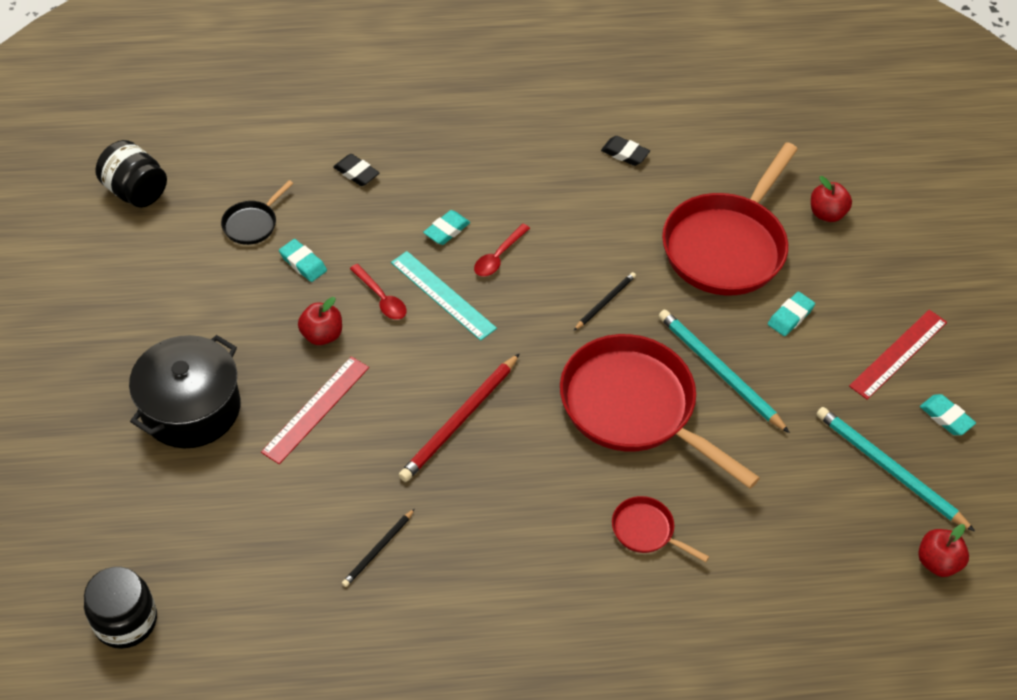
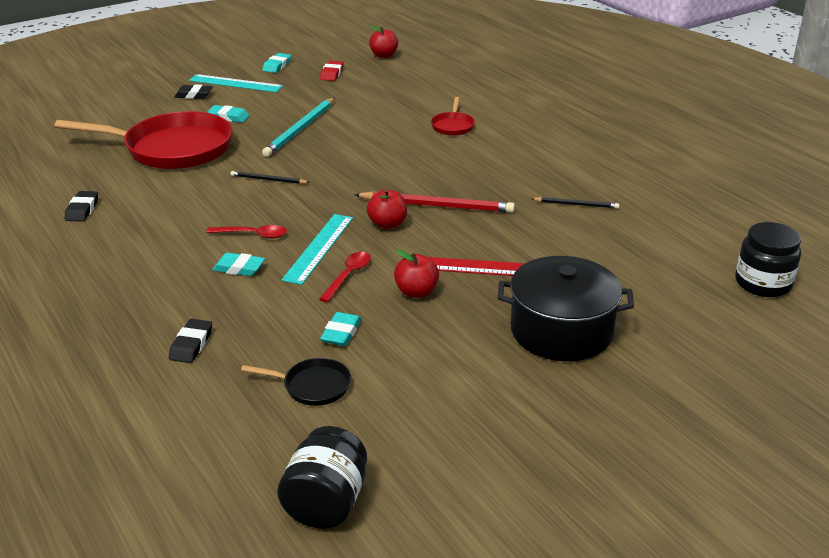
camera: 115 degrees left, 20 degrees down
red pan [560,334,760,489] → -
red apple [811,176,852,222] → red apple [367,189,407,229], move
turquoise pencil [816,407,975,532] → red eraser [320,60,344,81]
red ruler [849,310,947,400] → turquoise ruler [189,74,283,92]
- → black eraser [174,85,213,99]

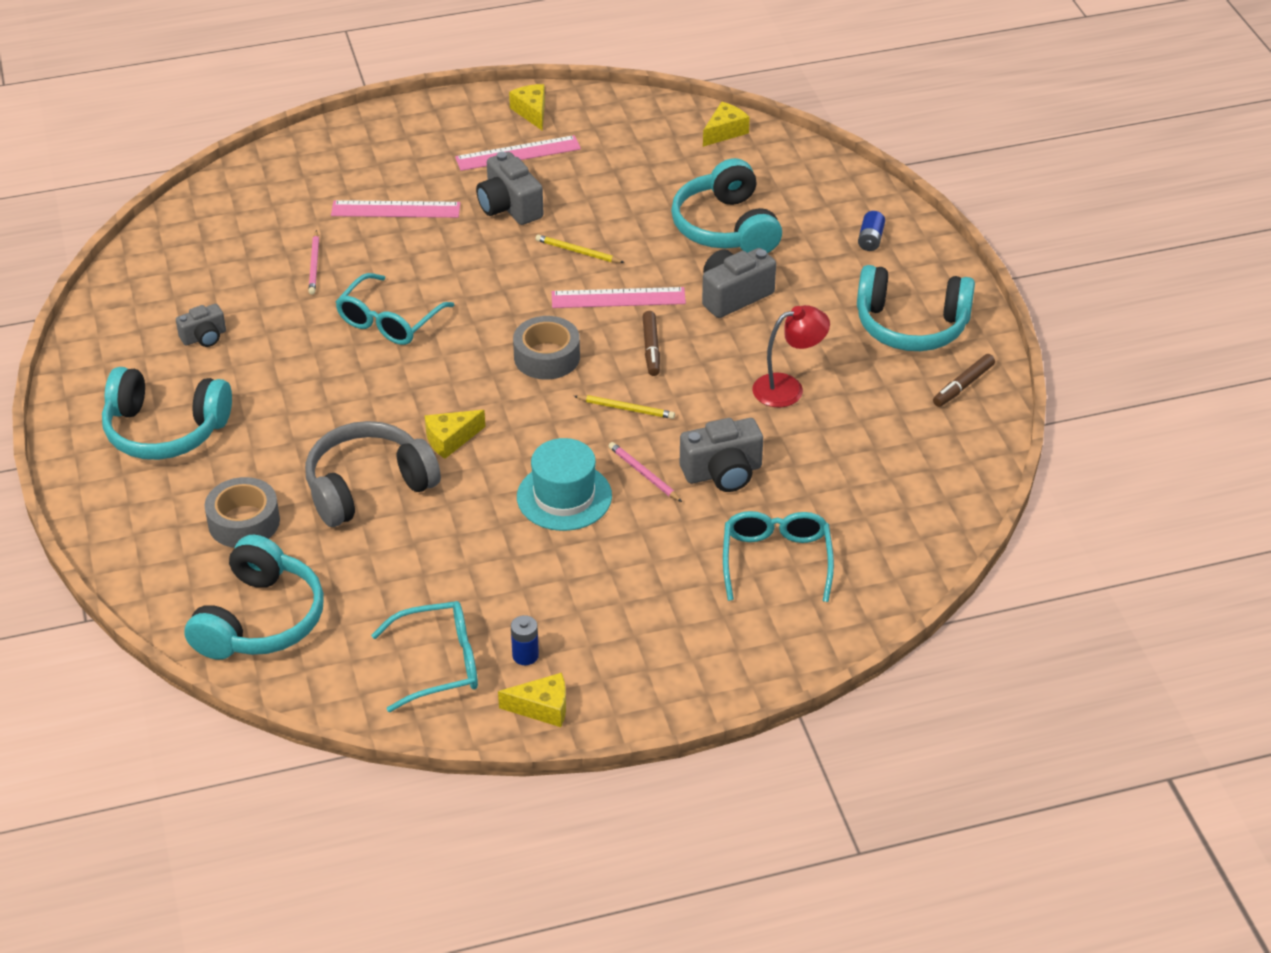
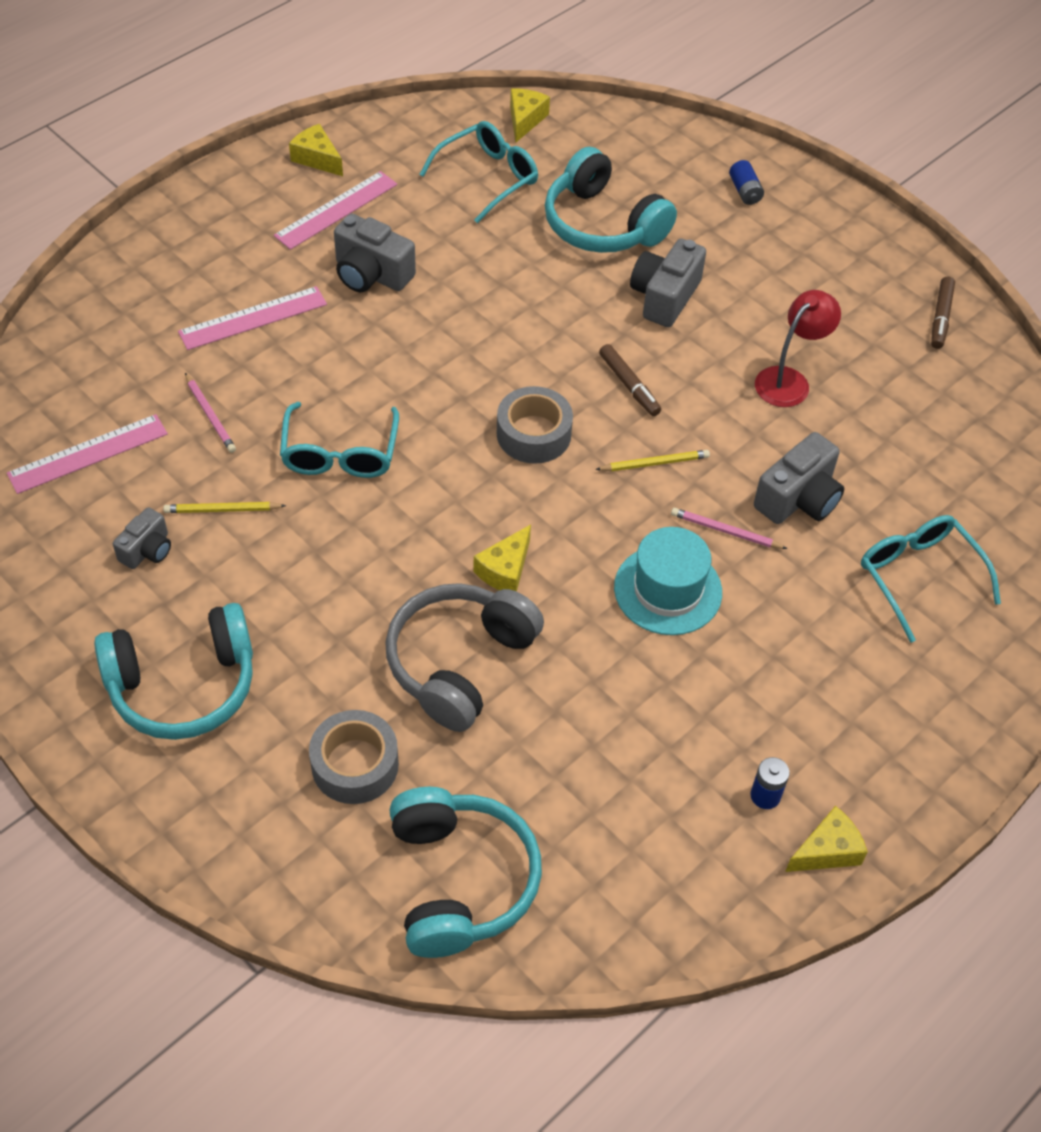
camera: 30 degrees left, 10 degrees up
turquoise glasses [371,601,478,712] → turquoise glasses [419,121,538,223], move
yellow pencil [535,234,625,263] → yellow pencil [163,502,286,513], move
pink ruler [552,287,686,308] → pink ruler [7,414,168,494], move
turquoise headphones [857,265,975,351] → -

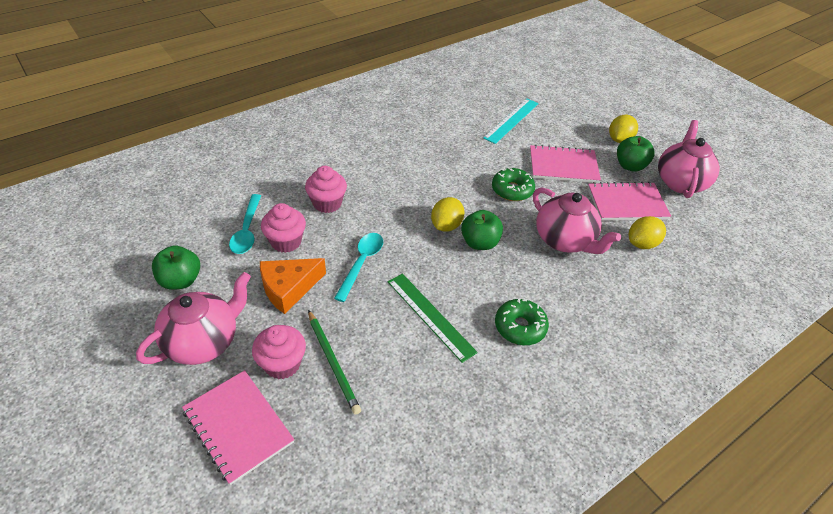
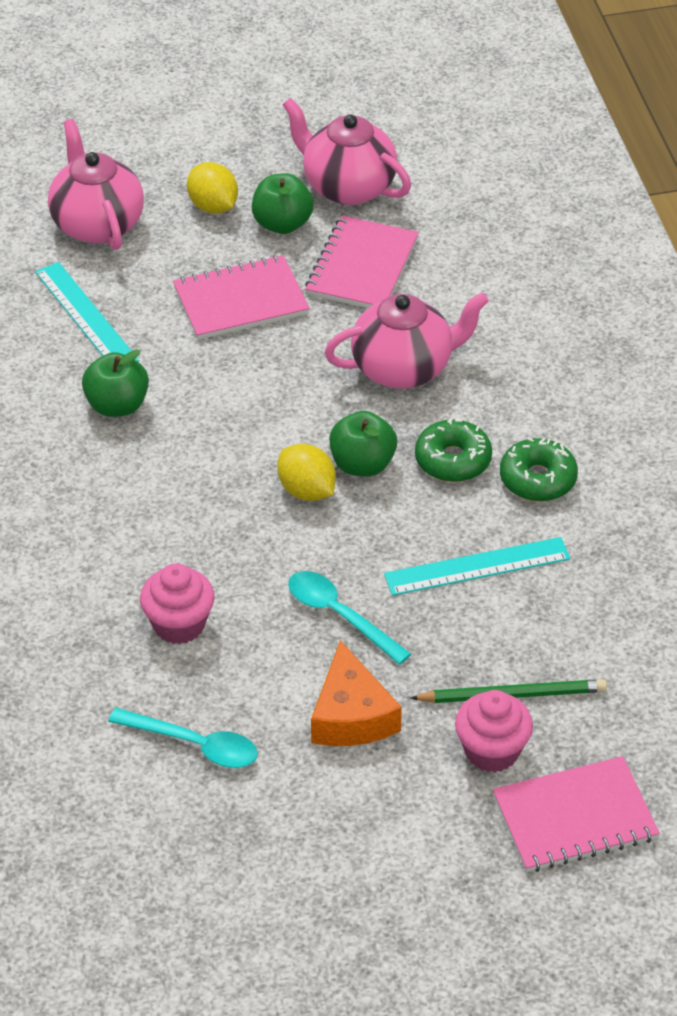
camera: 65 degrees left, 0 degrees up
pink teapot [136,272,251,365] → pink teapot [48,119,144,250], move
green apple [152,245,200,290] → green apple [82,349,149,417], move
pink cupcake [261,203,306,253] → -
green ruler [388,274,478,363] → turquoise ruler [384,537,570,596]
green donut [492,168,535,201] → green donut [415,418,492,482], move
pink notebook [530,145,601,183] → pink notebook [173,255,310,340], 45 degrees clockwise
yellow lemon [629,216,666,249] → -

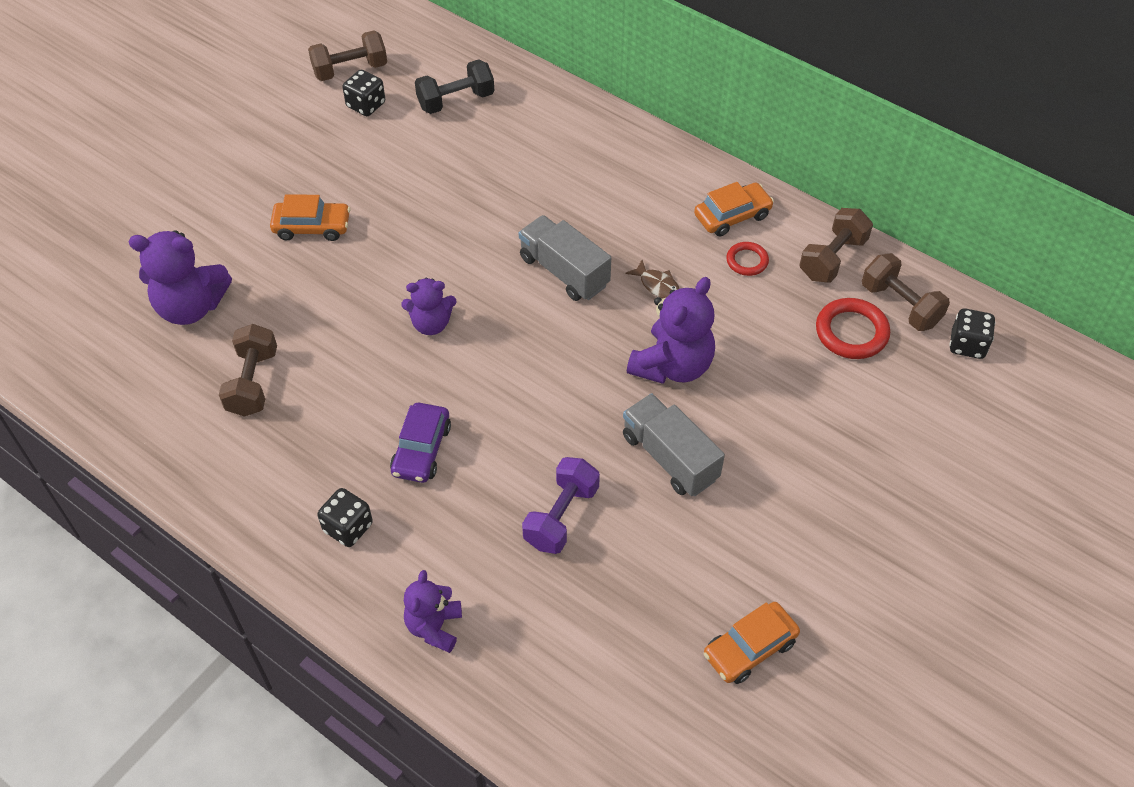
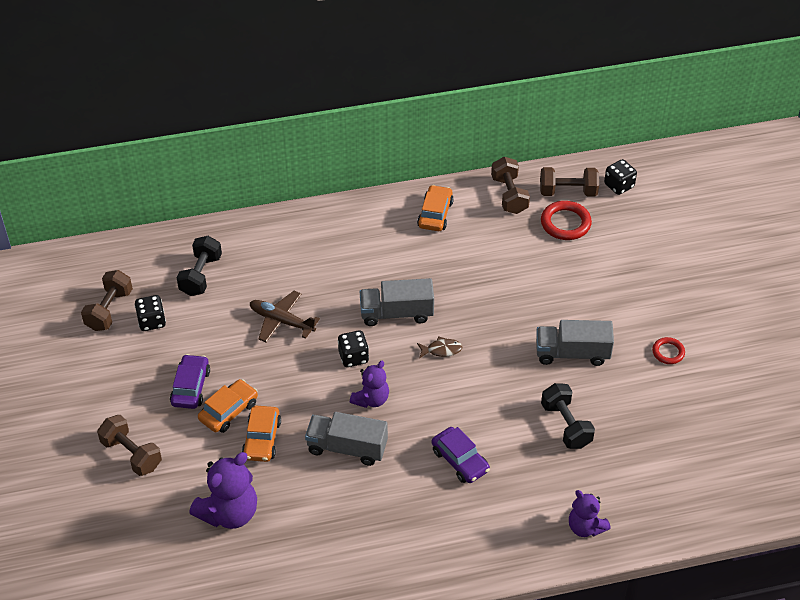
camera: 50 degrees left, 5 degrees down
brown dumbbell [219,324,277,417] → brown dumbbell [97,415,162,476], move
black dice [317,488,373,547] → black dice [338,330,369,367], move
purple dumbbell [522,457,600,554] → black dumbbell [541,383,595,449]
brown fish [625,260,680,299] → brown fish [417,336,463,359], move
purple teddy bear [627,277,715,384] → -
orange car [704,602,800,684] → orange car [242,406,281,462], move
red ring [726,242,769,276] → red ring [652,337,685,364], move
- → purple car [170,354,210,409]
- → brown plane [250,291,320,342]
- → grey truck [305,412,388,466]

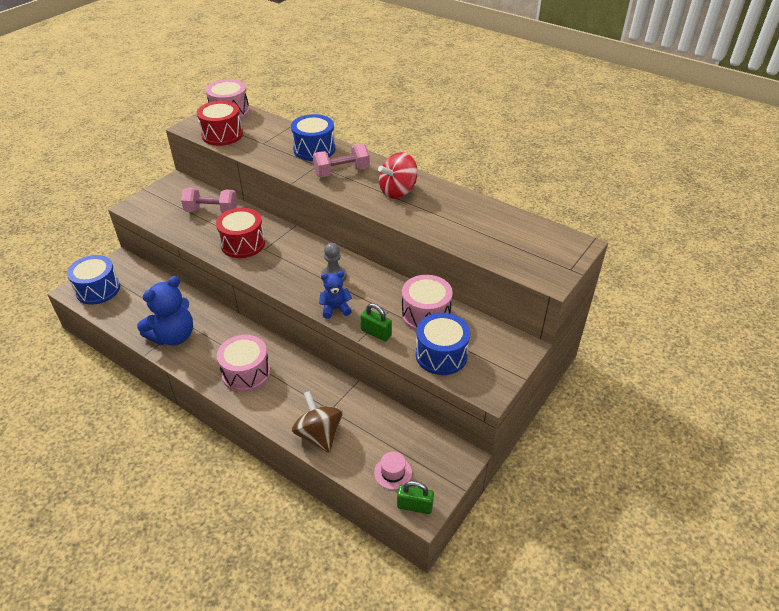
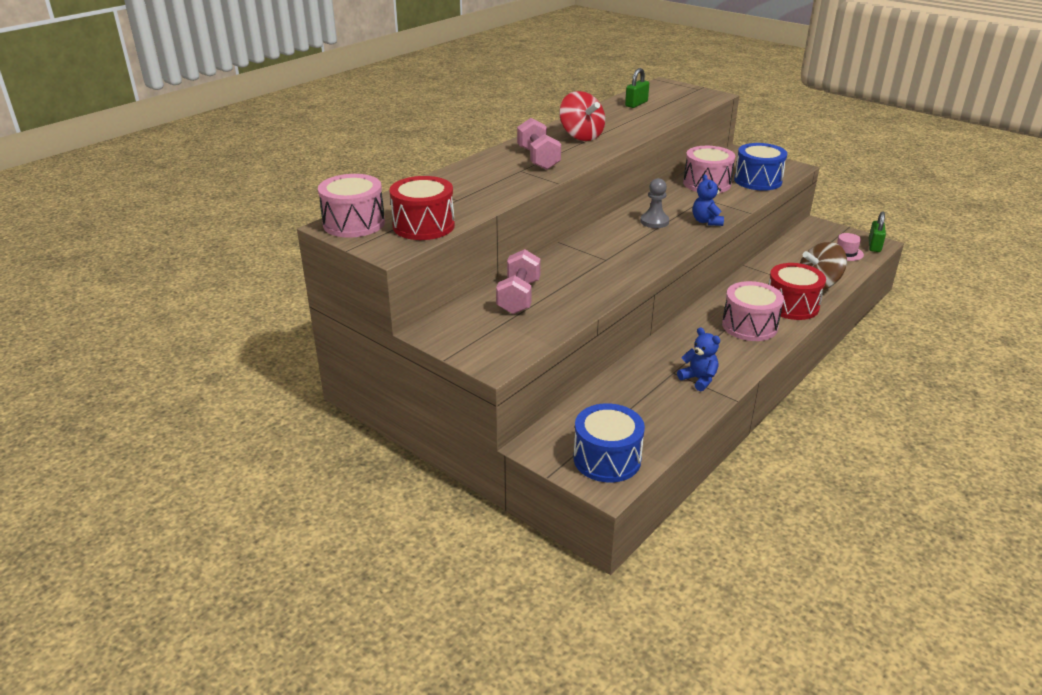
camera: 85 degrees left, 10 degrees down
blue teddy bear [137,276,193,345] → blue teddy bear [677,327,720,391], x0.55
red drum [216,208,265,258] → red drum [769,263,826,320], move
blue drum [291,114,336,161] → -
green padlock [360,303,392,341] → green padlock [625,68,649,108], move

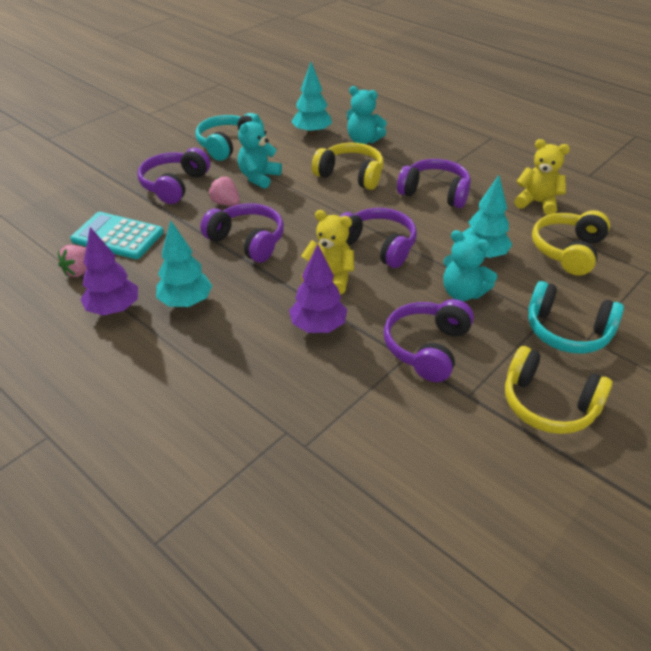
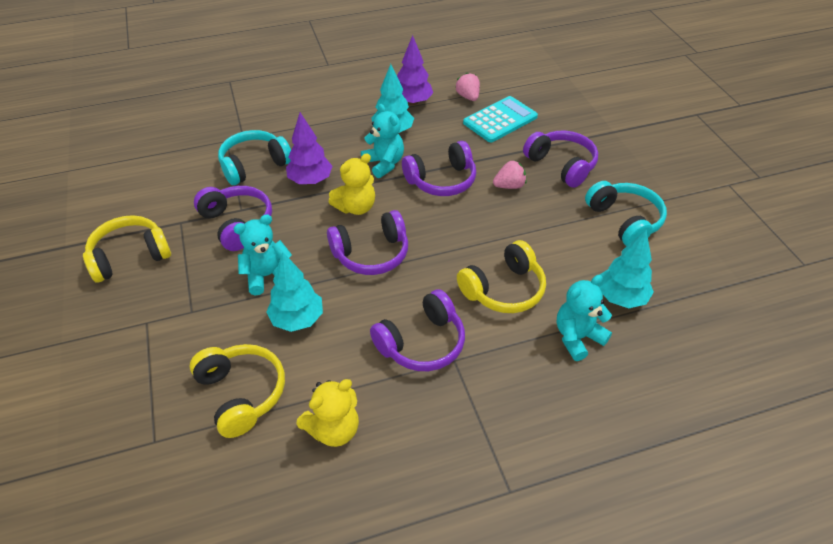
camera: 120 degrees right, 5 degrees up
turquoise teddy bear [238,114,282,189] → turquoise teddy bear [361,104,404,178], move
turquoise headphones [528,281,624,354] → turquoise headphones [218,130,291,185], move

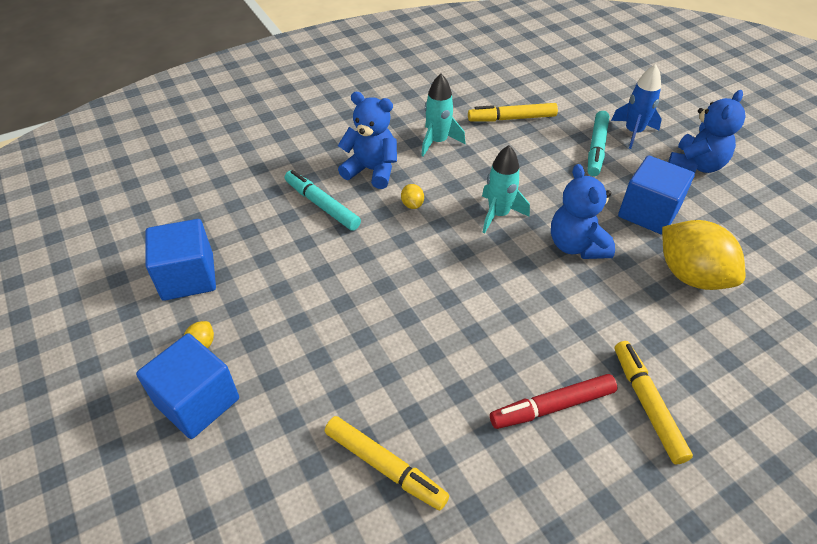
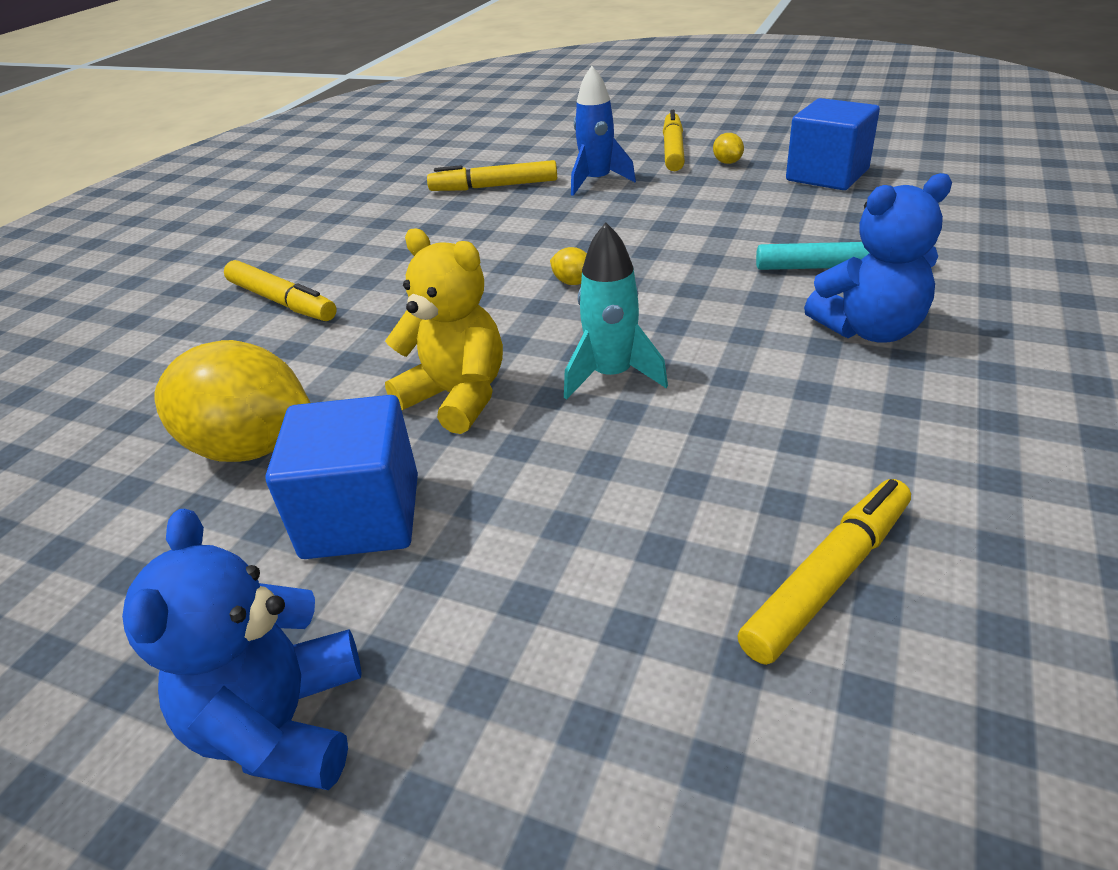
camera: 145 degrees right, 10 degrees down
blue cube [136,333,239,439] → yellow marker [663,110,685,171]
yellow lemon [401,184,424,209] → yellow lemon [550,247,587,285], move
turquoise rocket [421,74,465,157] → -
red marker [490,374,617,429] → -
blue teddy bear [551,164,615,259] → yellow teddy bear [385,228,503,434]
turquoise marker [588,111,609,176] → -
blue rocket [611,64,662,149] → blue rocket [571,66,636,196], move

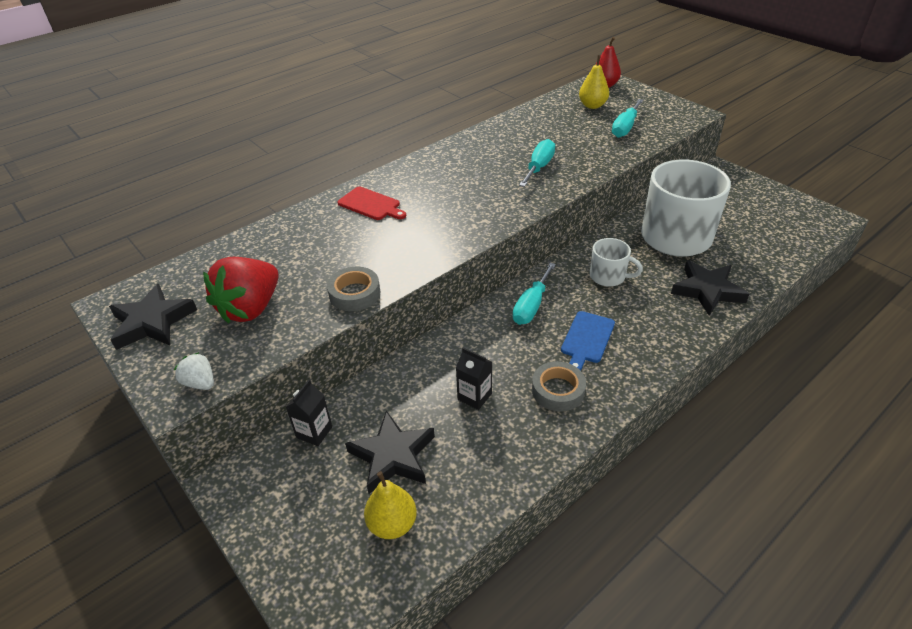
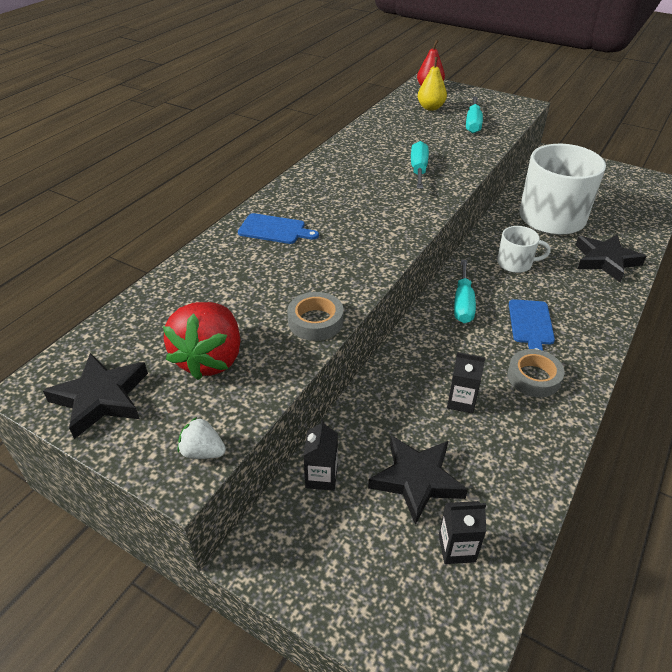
camera: 20 degrees left, 0 degrees up
red cutting board [338,187,406,220] → blue cutting board [238,213,319,244]
yellow pear [364,471,417,539] → black carton [439,501,486,564]

